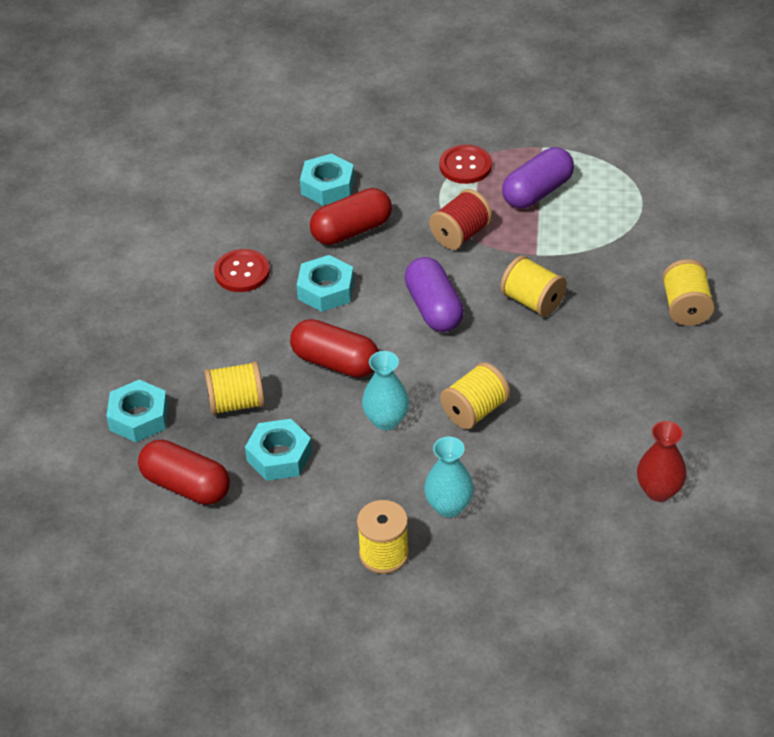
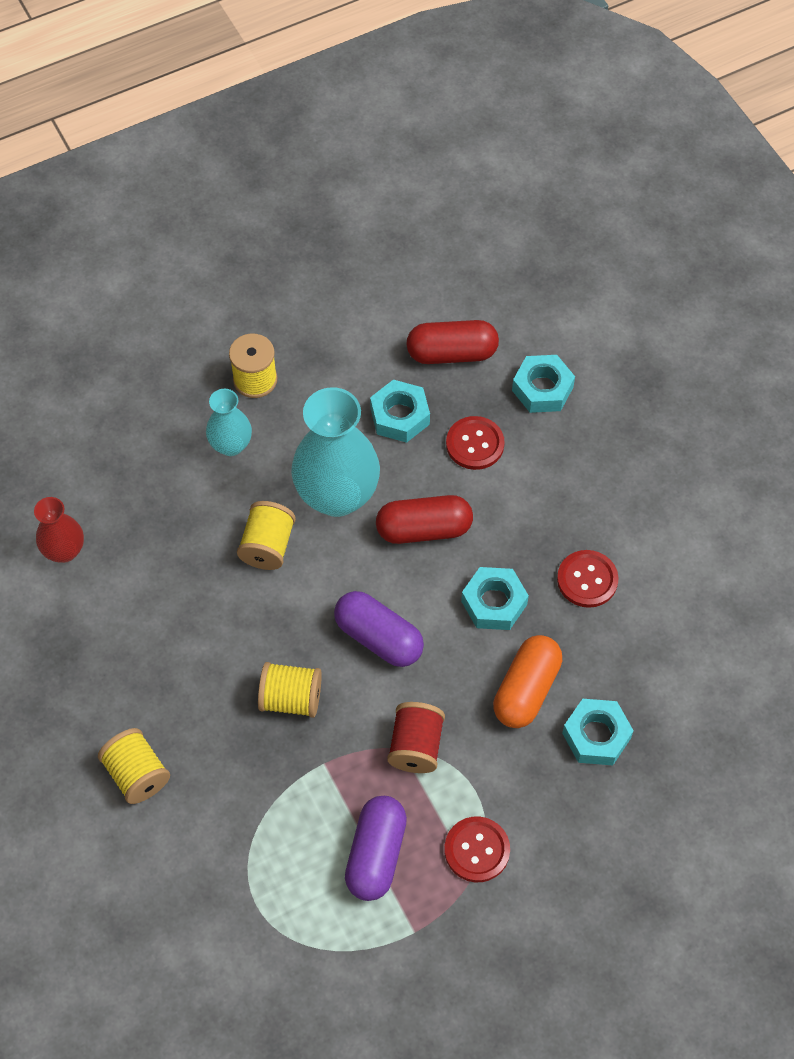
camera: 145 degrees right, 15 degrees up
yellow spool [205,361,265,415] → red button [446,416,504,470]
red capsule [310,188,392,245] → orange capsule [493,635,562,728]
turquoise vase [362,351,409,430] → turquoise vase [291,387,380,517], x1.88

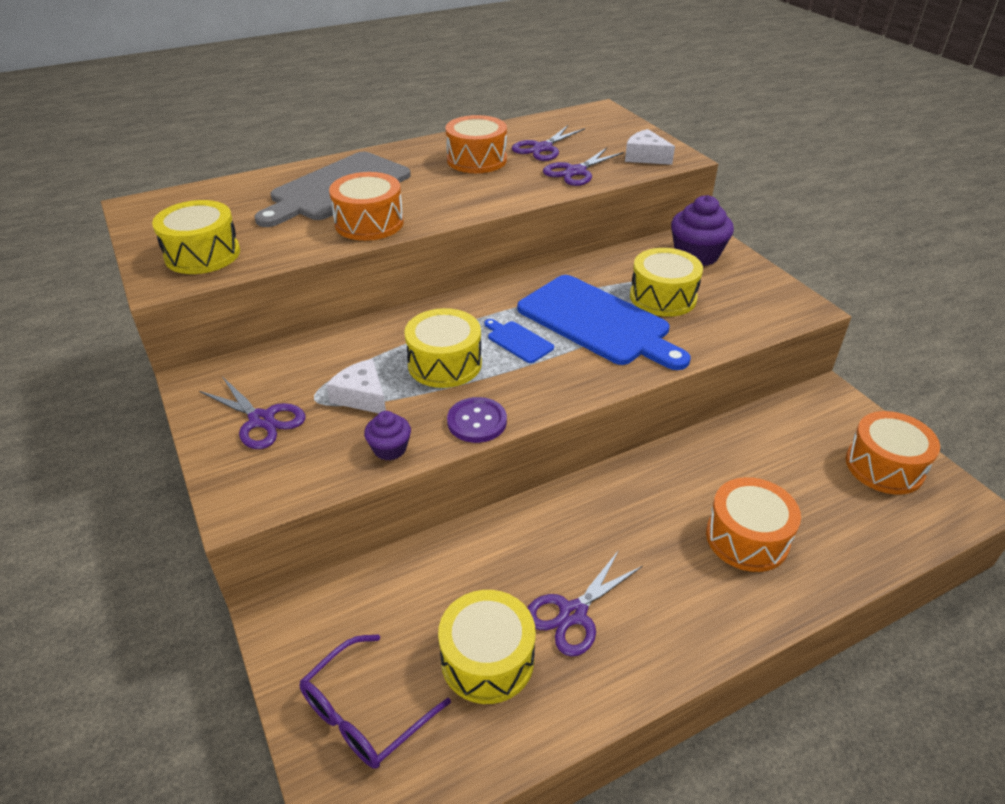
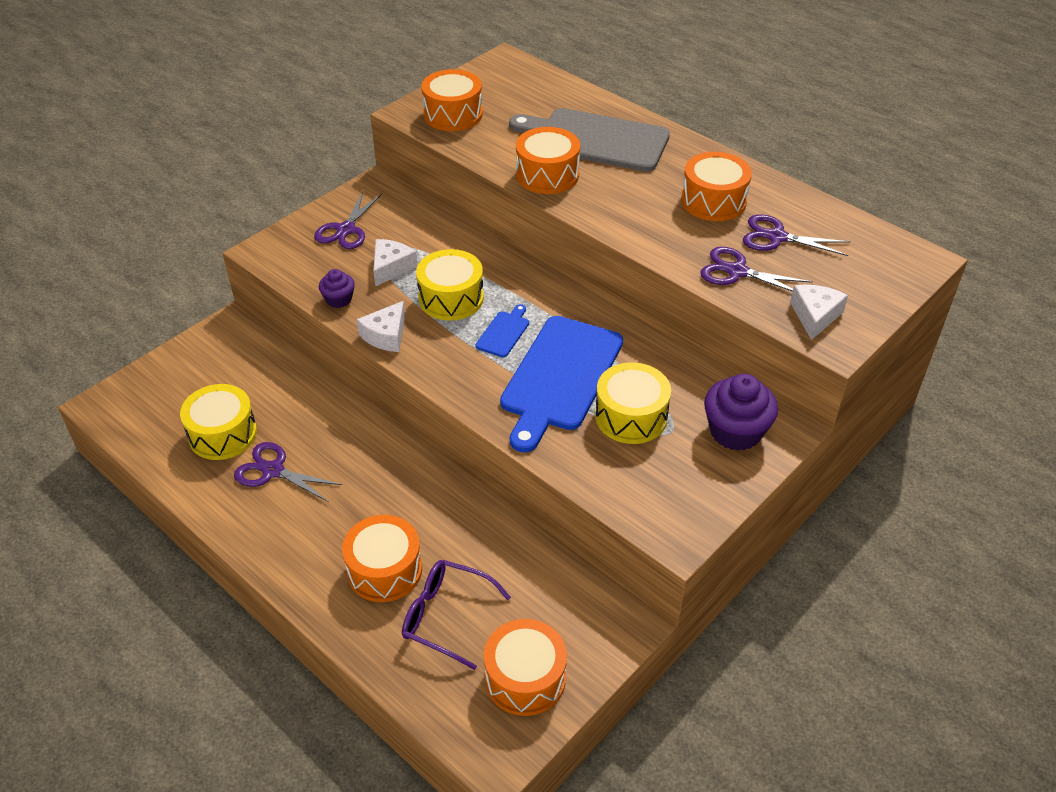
camera: 70 degrees right, 5 degrees up
yellow drum [152,200,240,274] → orange drum [421,69,483,131]
purple glasses [299,634,451,769] → purple glasses [402,560,511,670], move
purple button [447,397,507,443] → white cheese [356,301,405,352]

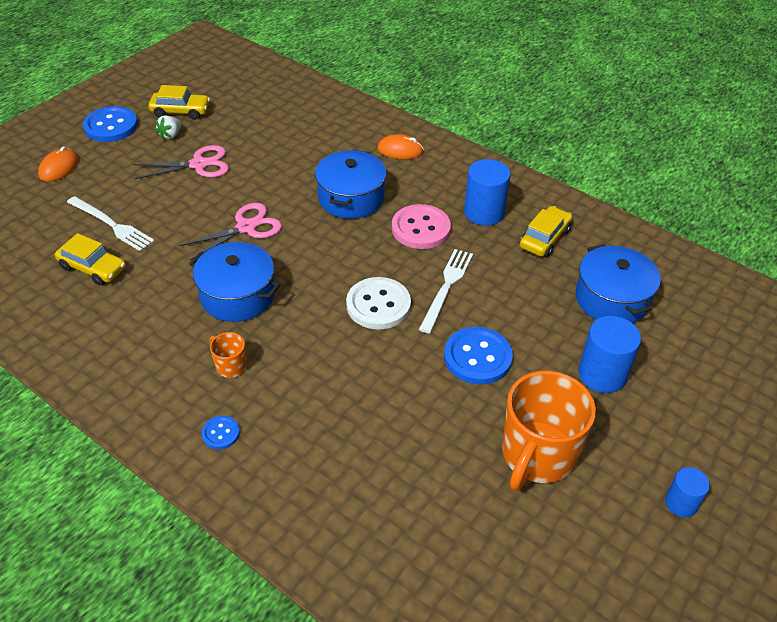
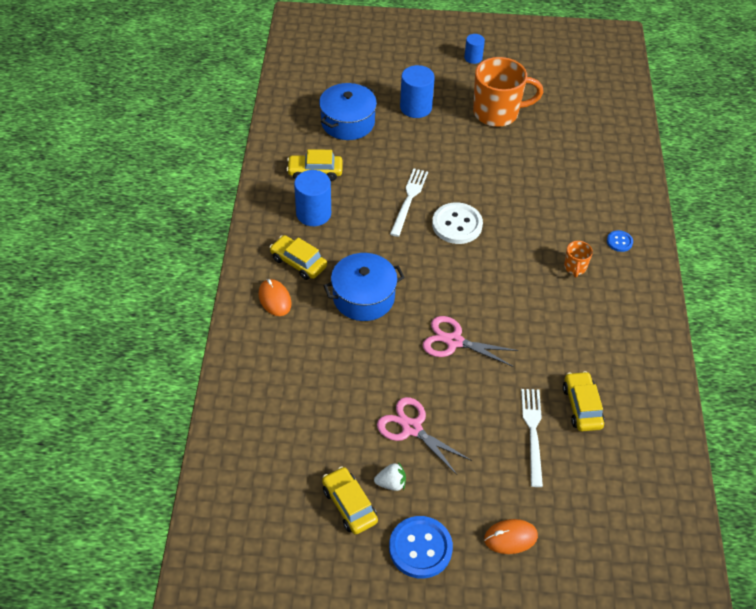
camera: 125 degrees left, 5 degrees up
blue pot [189,242,280,322] → -
pink button [392,204,451,249] → -
white fork [419,249,473,334] → white fork [390,169,428,237], 120 degrees clockwise
blue button [444,327,513,385] → -
- → yellow car [270,235,327,280]

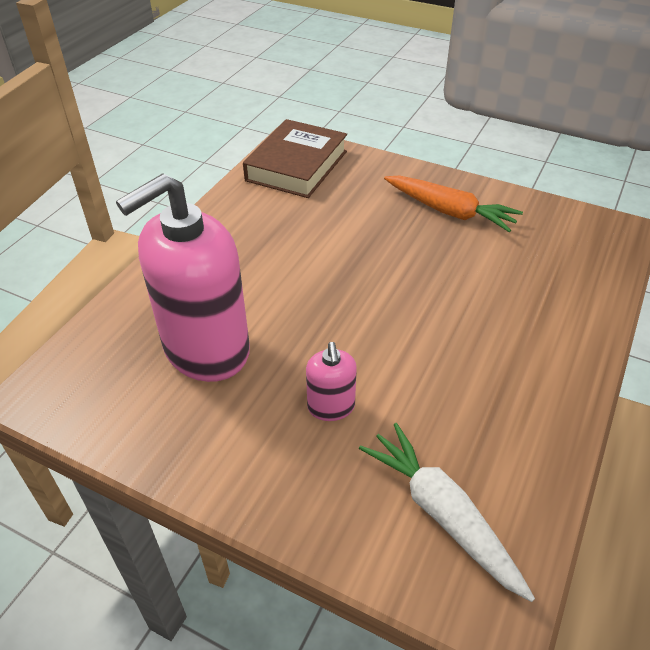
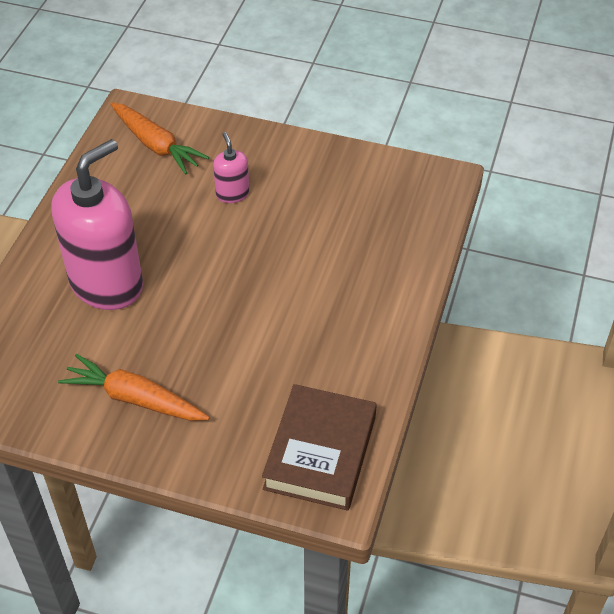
camera: 170 degrees right, 5 degrees up
pink soap dispenser [116,173,250,382] → pink soap dispenser [51,139,143,310], move
white carrot [359,423,535,602] → orange carrot [110,102,209,175]

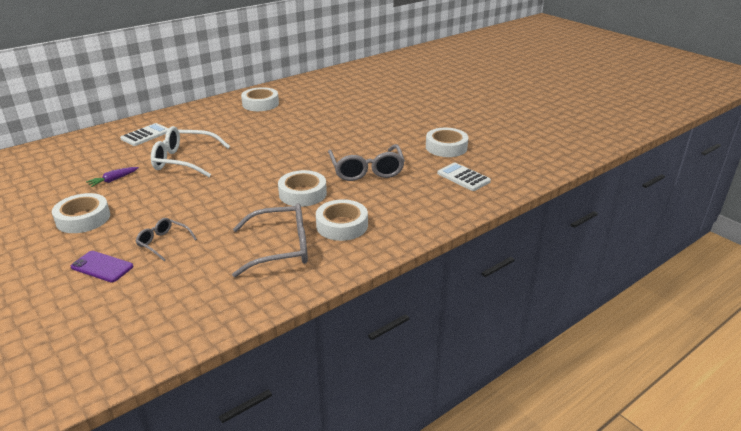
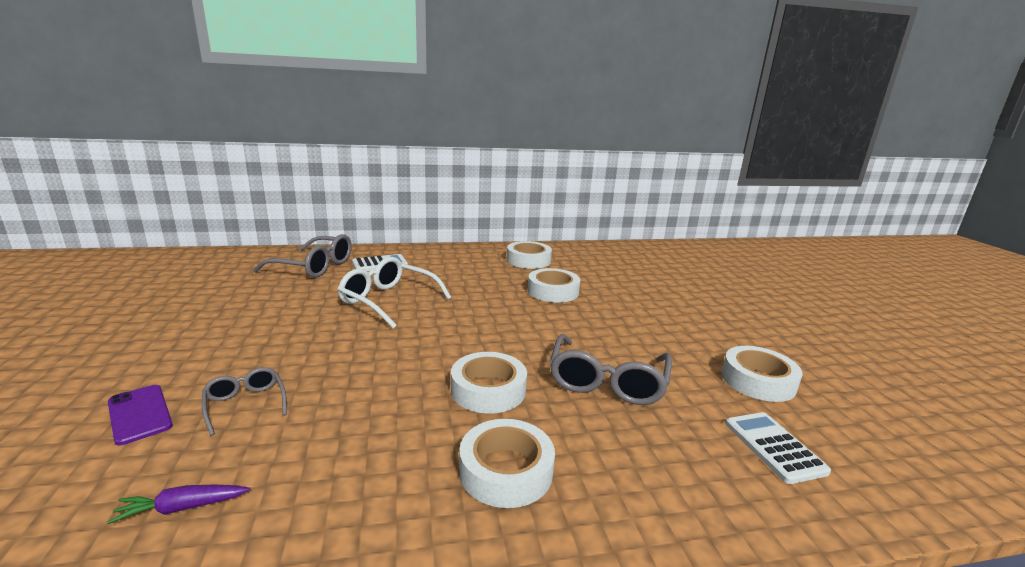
camera: 25 degrees right, 10 degrees down
white tape [52,193,110,233] → white tape [528,268,580,303], move
purple carrot [86,167,139,187] → purple carrot [107,485,250,524], move
grey glasses [232,203,308,277] → grey glasses [253,234,352,278], move

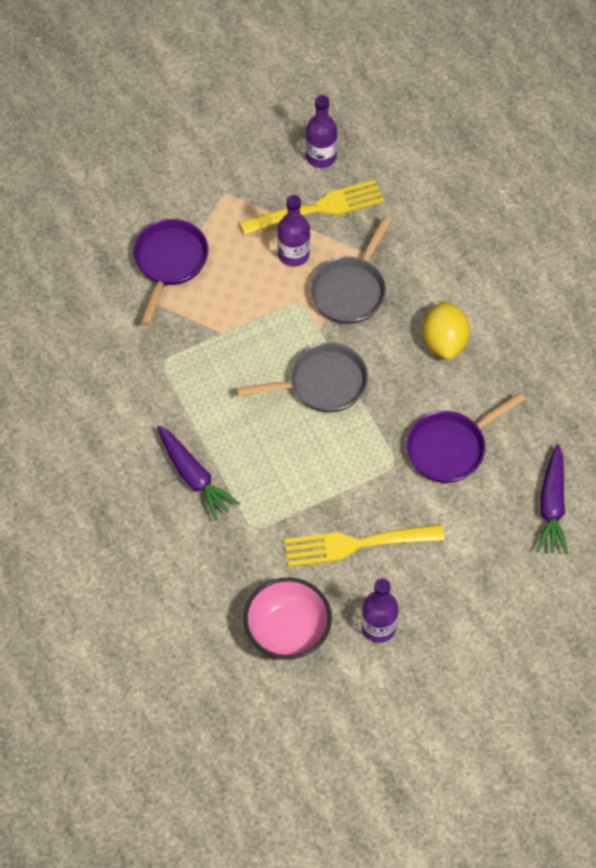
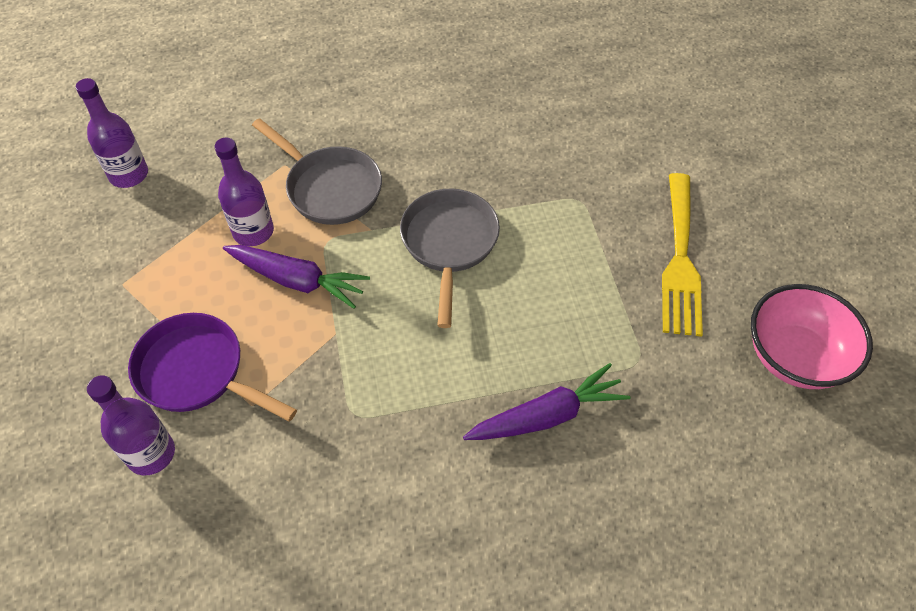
camera: 75 degrees left, 5 degrees down
yellow fork [240,180,384,235] → -
purple bottle [361,578,398,643] → purple bottle [87,375,175,475], move
purple pan [406,392,526,483] → -
yellow lemon [423,300,470,360] → -
purple carrot [536,444,568,554] → purple carrot [223,245,370,309], move

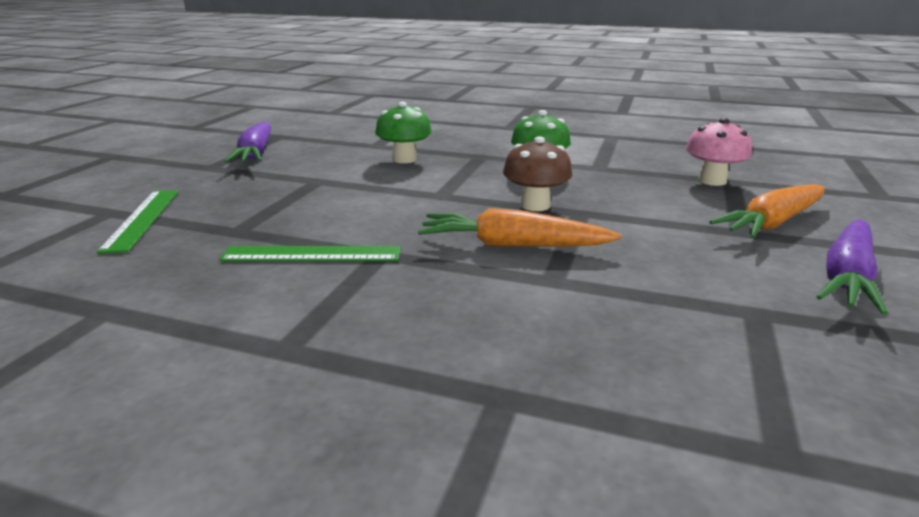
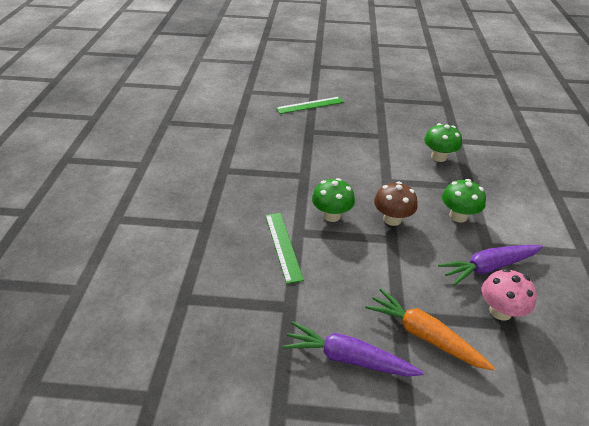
camera: 75 degrees right, 15 degrees up
green ruler [219,246,401,261] → green ruler [265,213,304,284], move
purple carrot [224,122,271,163] → purple carrot [438,245,543,286], move
orange carrot [418,208,622,247] → green mushroom [312,178,355,222]

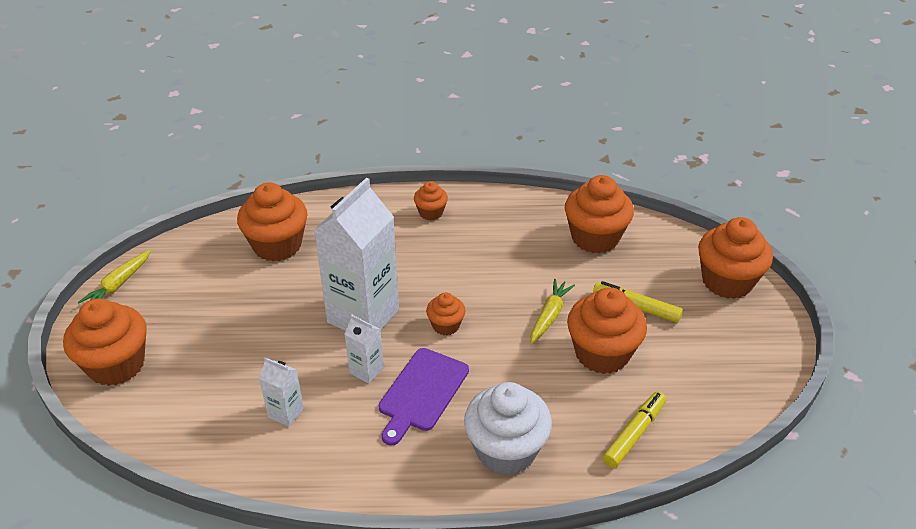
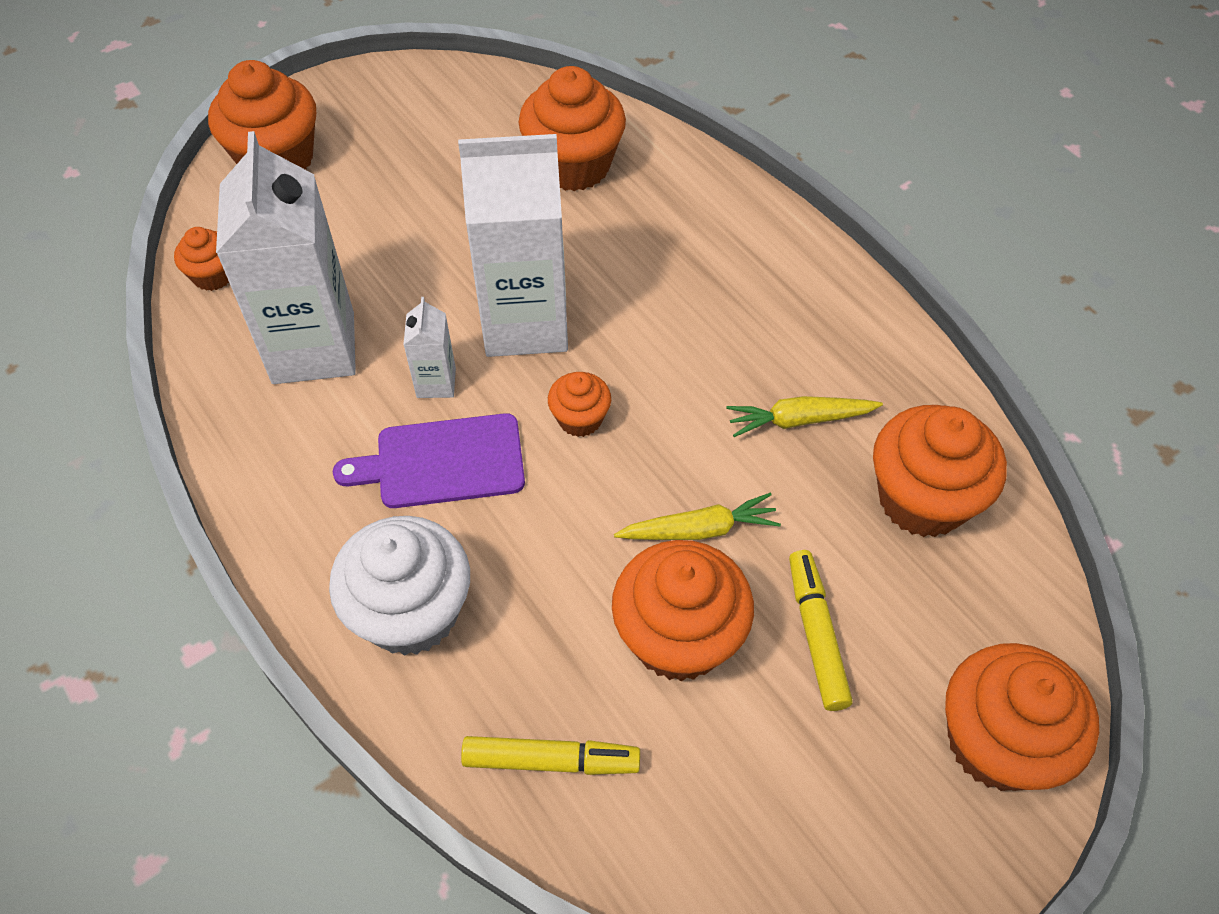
camera: 55 degrees right, 15 degrees up
yellow carrot [78,250,151,304] → yellow carrot [726,396,883,437], move
white carton [259,357,304,427] → white carton [216,131,356,384], x2.25
orange cupcake [414,181,448,220] → orange cupcake [174,227,229,291], move

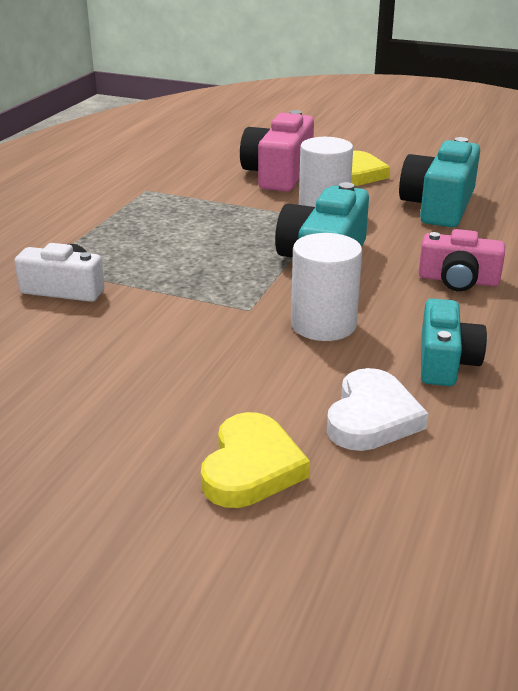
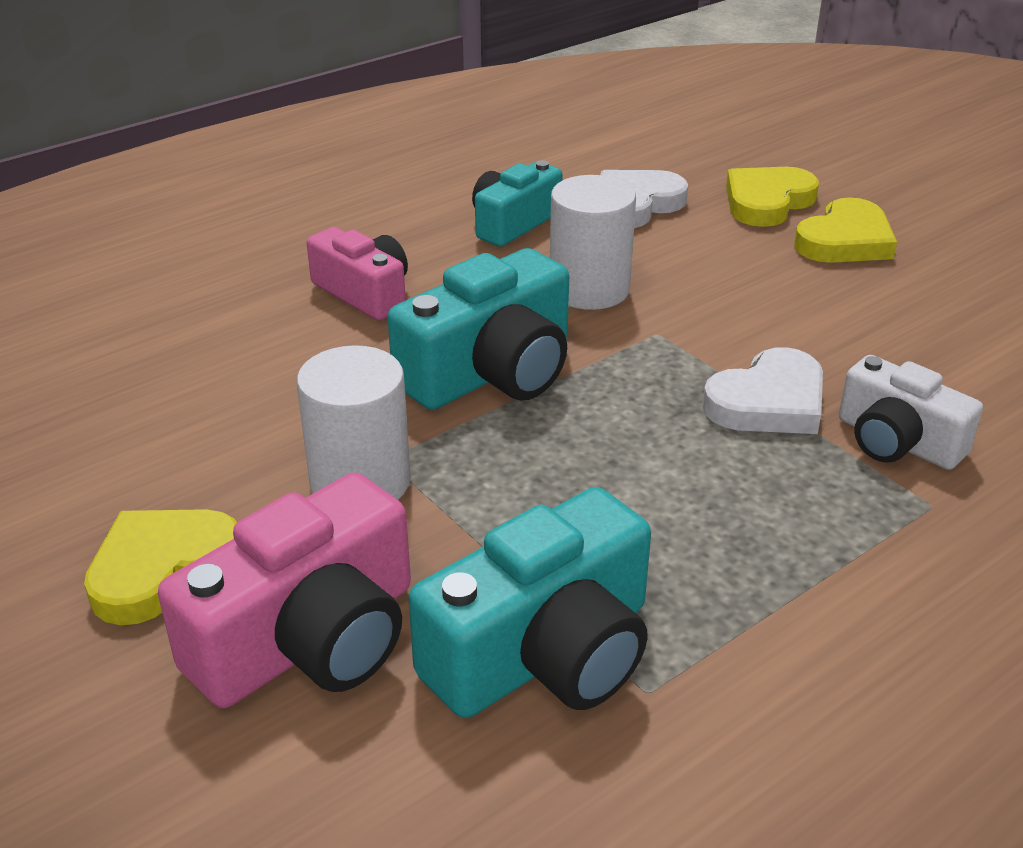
camera: 150 degrees left, 5 degrees up
turquoise camera [399,137,480,227] → turquoise camera [409,487,651,718], move
- → white heart [702,347,823,434]
- → yellow heart [794,197,897,263]

